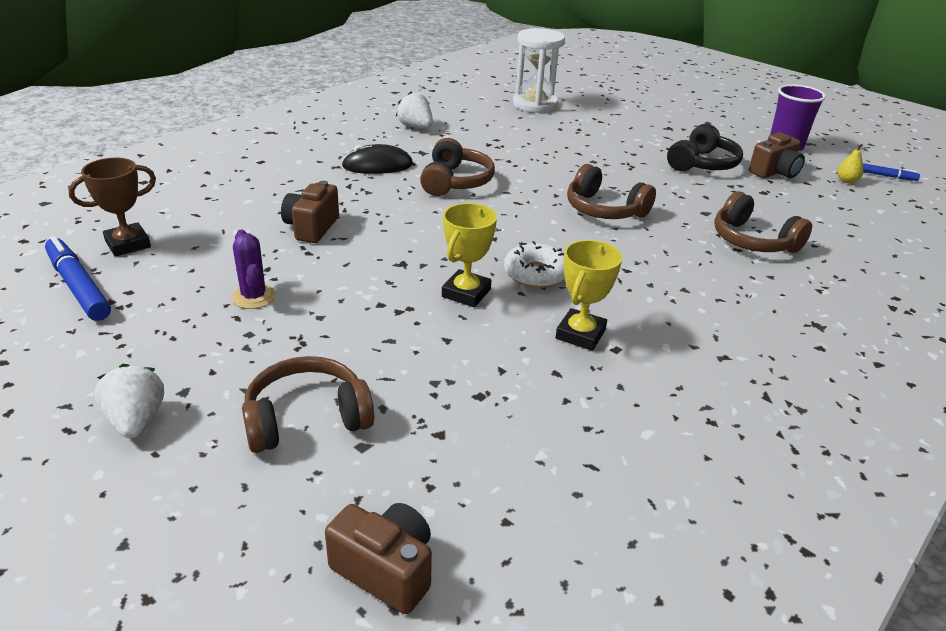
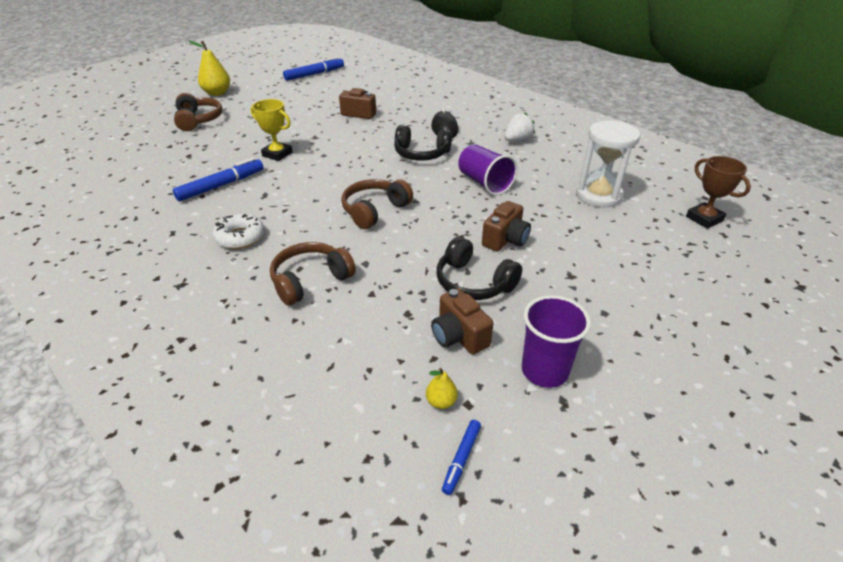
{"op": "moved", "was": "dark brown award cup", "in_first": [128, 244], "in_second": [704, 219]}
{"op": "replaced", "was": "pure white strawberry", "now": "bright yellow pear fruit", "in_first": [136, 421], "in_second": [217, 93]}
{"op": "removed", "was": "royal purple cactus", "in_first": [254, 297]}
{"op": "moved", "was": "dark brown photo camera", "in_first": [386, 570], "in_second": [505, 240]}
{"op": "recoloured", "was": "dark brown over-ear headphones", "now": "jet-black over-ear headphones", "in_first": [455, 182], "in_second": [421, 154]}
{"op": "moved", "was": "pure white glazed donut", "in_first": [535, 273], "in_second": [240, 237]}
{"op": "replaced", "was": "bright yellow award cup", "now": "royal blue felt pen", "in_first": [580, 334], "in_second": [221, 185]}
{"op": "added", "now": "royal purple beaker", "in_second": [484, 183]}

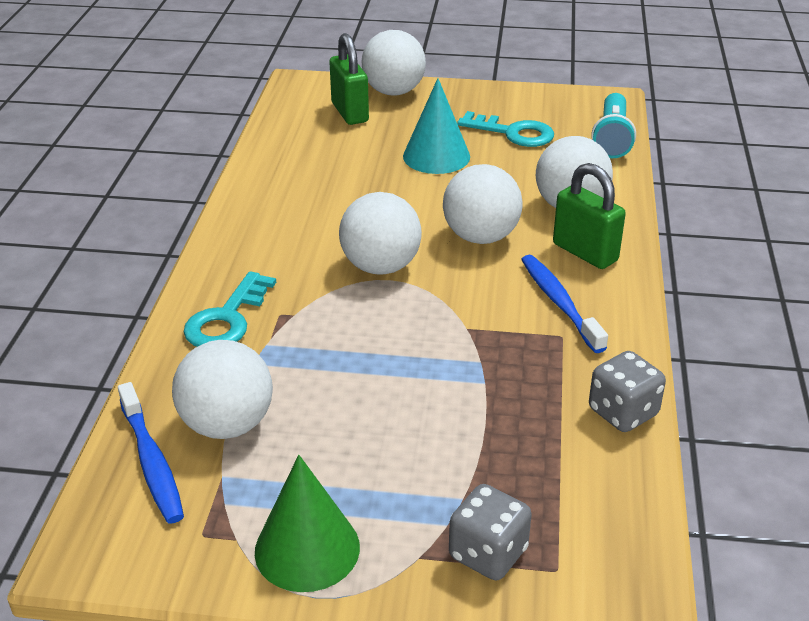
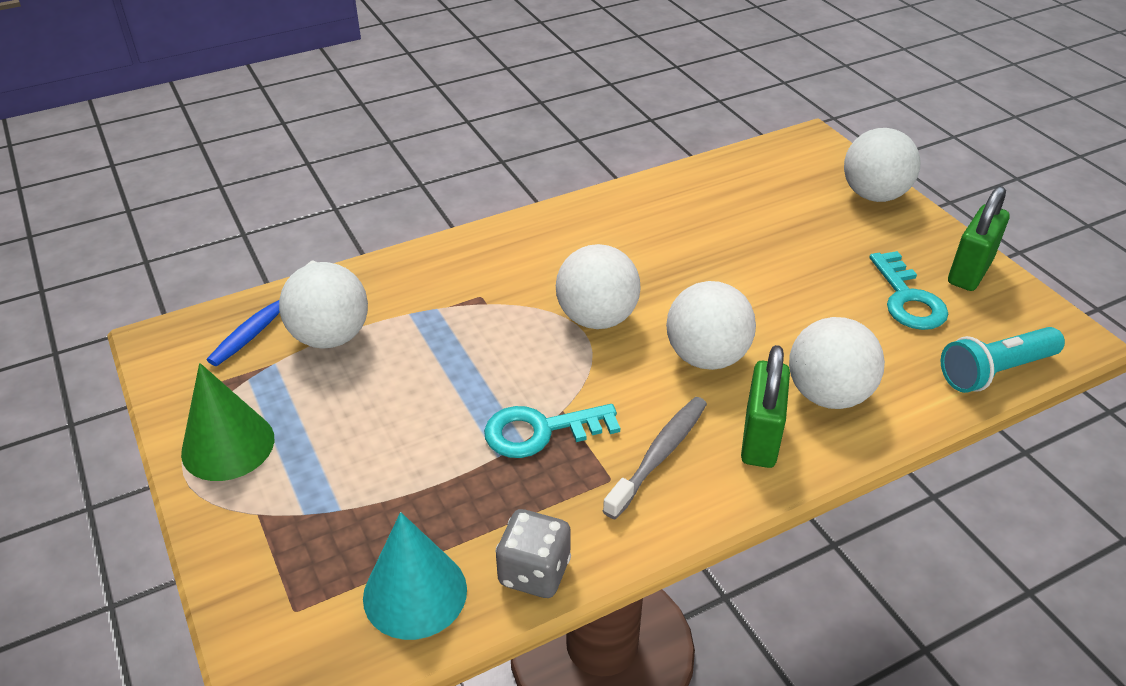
{"op": "moved", "was": "aqua latchkey", "in_first": [227, 319], "in_second": [541, 431]}
{"op": "moved", "was": "leaf-green small lock", "in_first": [350, 112], "in_second": [969, 272]}
{"op": "moved", "was": "aqua cone", "in_first": [436, 156], "in_second": [415, 593]}
{"op": "removed", "was": "grey dice", "in_first": [488, 553]}
{"op": "recoloured", "was": "royal blue dental brush", "now": "grey dental brush", "in_first": [559, 303], "in_second": [659, 455]}

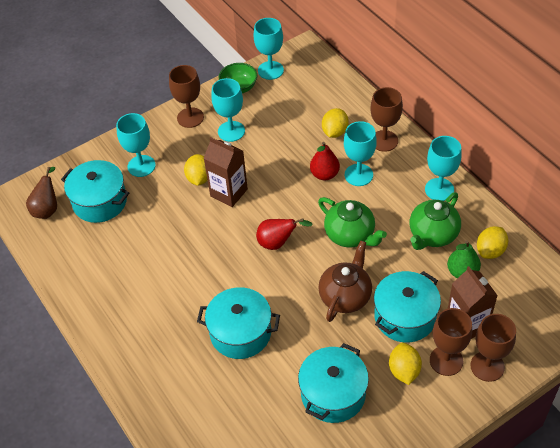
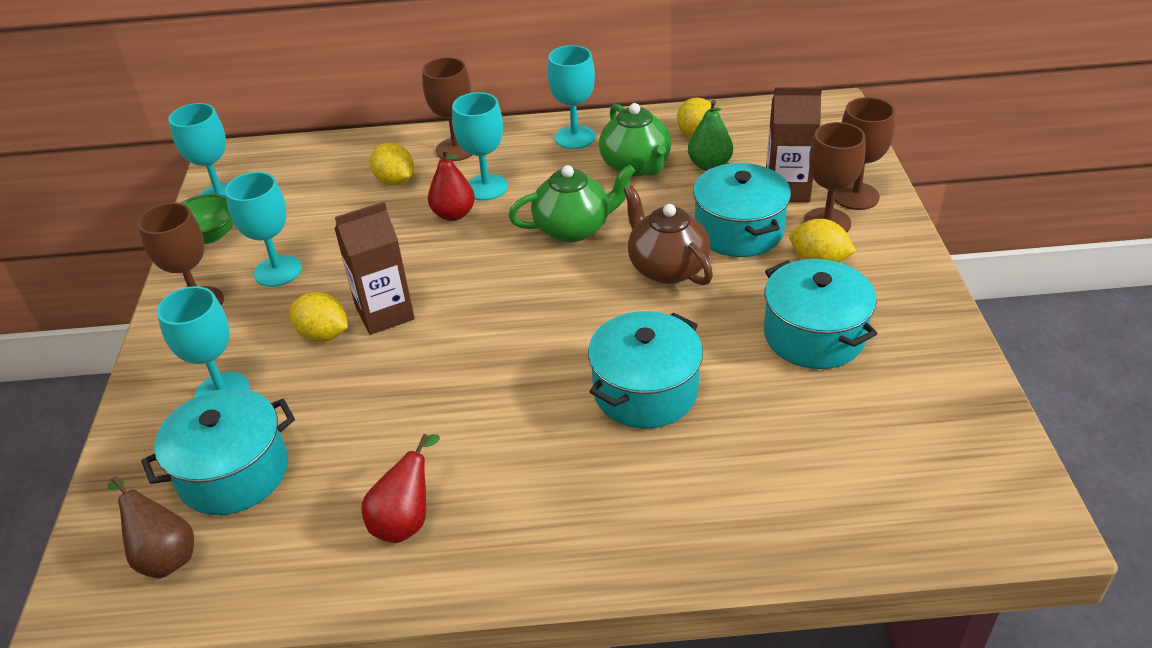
{"op": "moved", "was": "red pear fruit", "in_first": [278, 243], "in_second": [406, 520]}

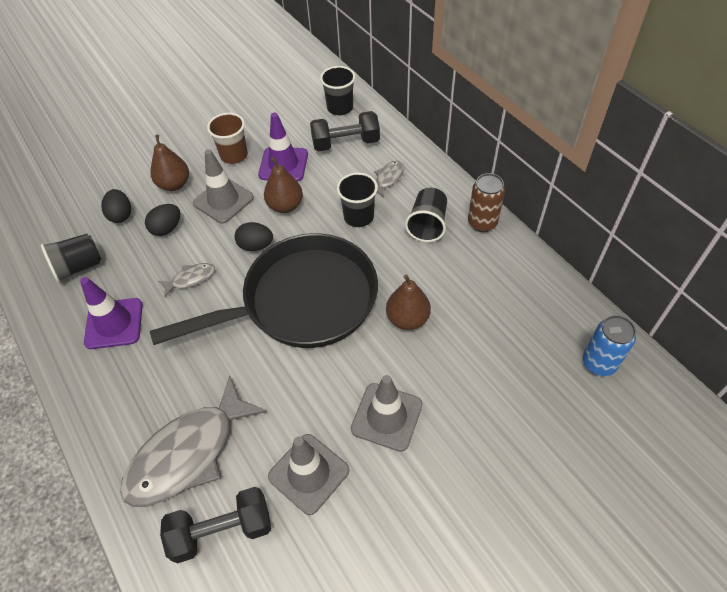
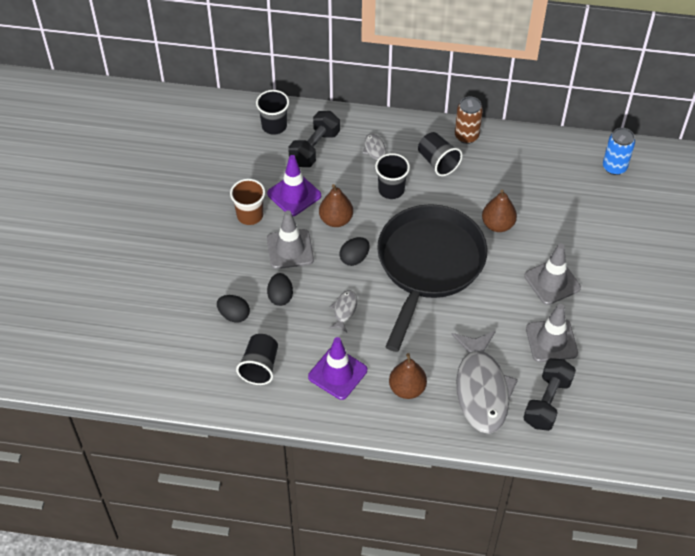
{"op": "moved", "was": "dark brown pear fruit", "in_first": [174, 184], "in_second": [407, 388]}

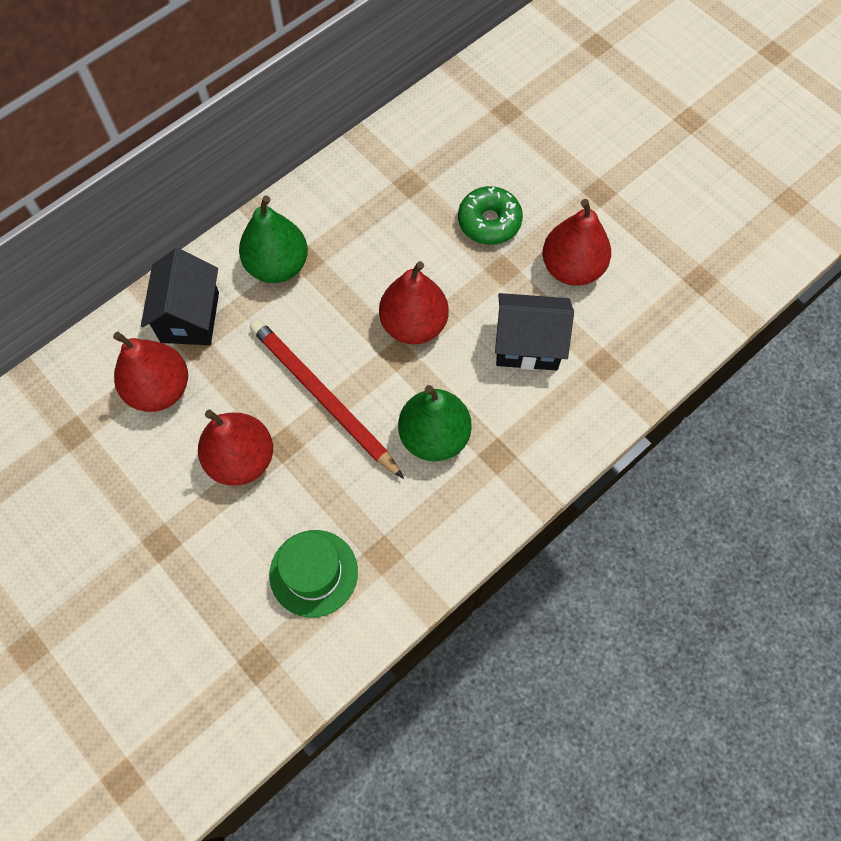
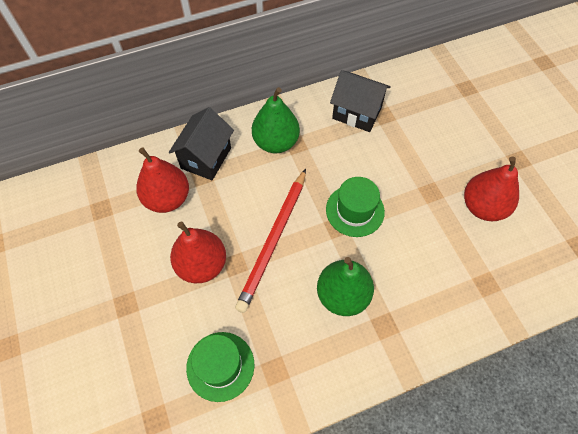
{"op": "turned", "was": "red wooden pencil", "in_first": [323, 398], "in_second": [273, 240], "clockwise": -135}
{"op": "replaced", "was": "red pear fruit", "now": "leaf-green hat", "in_first": [414, 325], "in_second": [355, 210]}
{"op": "removed", "was": "leaf-green glazed donut", "in_first": [489, 222]}
{"op": "moved", "was": "jet-black toy house", "in_first": [527, 345], "in_second": [356, 113]}

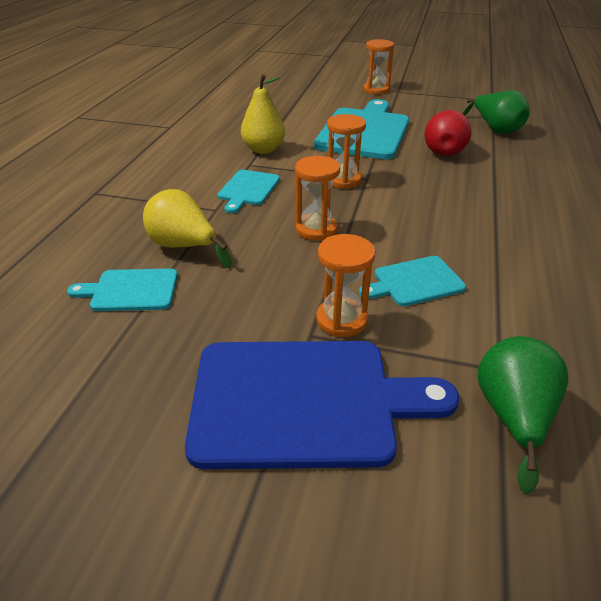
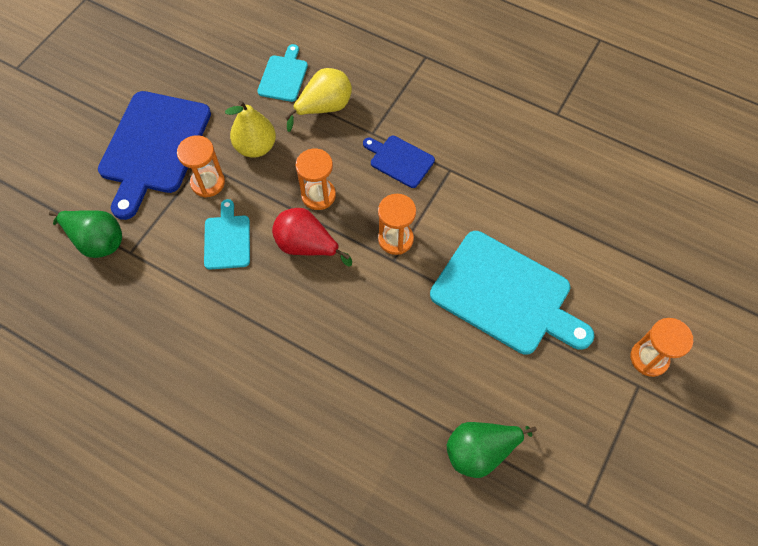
{"op": "recoloured", "was": "aqua bread board", "now": "royal blue bread board", "in_first": [248, 189], "in_second": [399, 160]}
{"op": "moved", "was": "bright yellow pear fruit", "in_first": [263, 150], "in_second": [256, 147]}
{"op": "moved", "was": "red pear fruit", "in_first": [443, 150], "in_second": [307, 246]}

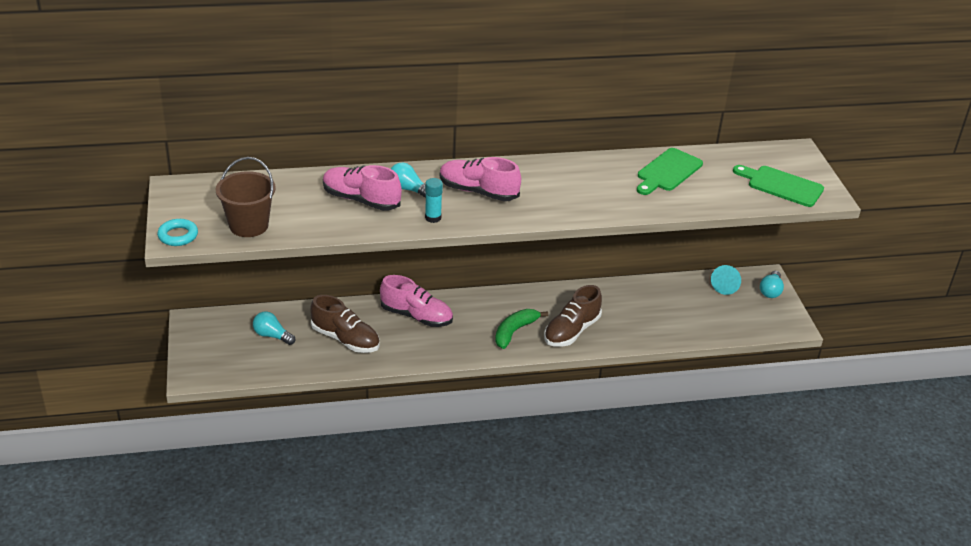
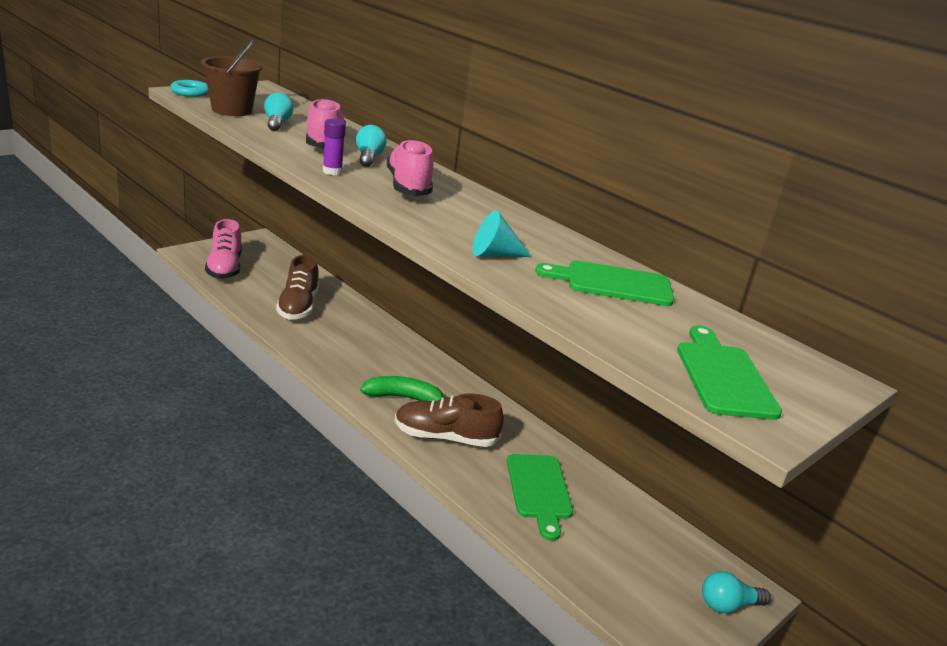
{"op": "moved", "was": "aqua light bulb", "in_first": [272, 336], "in_second": [277, 123]}
{"op": "moved", "was": "rose-pink sneaker", "in_first": [416, 316], "in_second": [224, 268]}
{"op": "recoloured", "was": "aqua glue stick", "now": "royal purple glue stick", "in_first": [433, 218], "in_second": [332, 171]}
{"op": "moved", "was": "aqua cone", "in_first": [725, 286], "in_second": [494, 254]}
{"op": "added", "now": "leaf-green bread board", "in_second": [539, 490]}

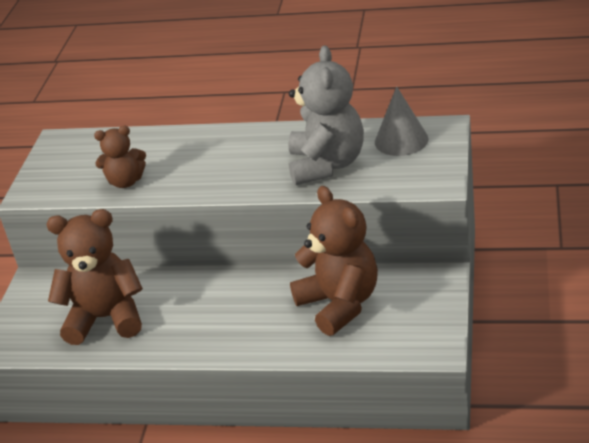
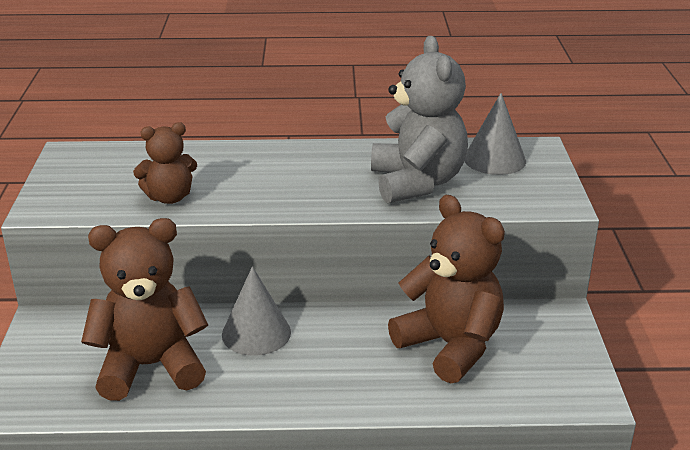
{"op": "added", "now": "grey cone", "in_second": [256, 333]}

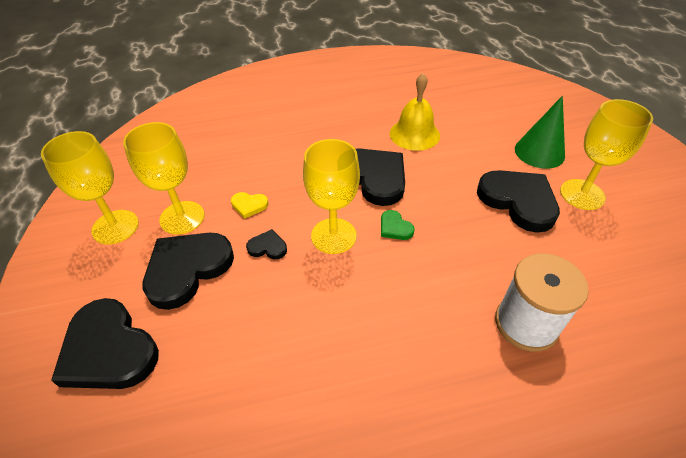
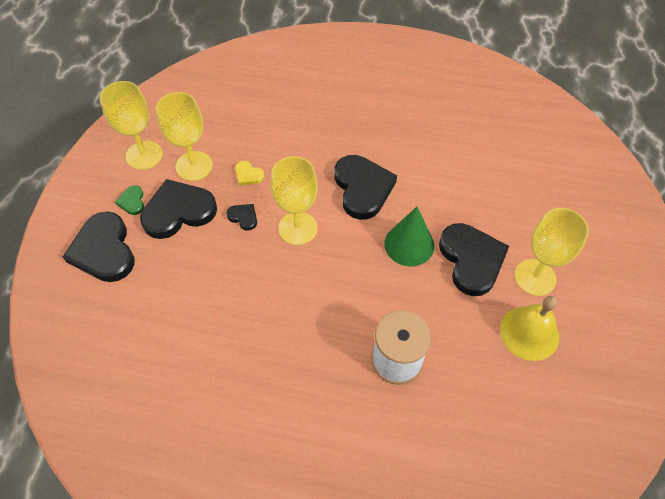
{"op": "moved", "was": "leaf-green heart shape", "in_first": [395, 227], "in_second": [132, 201]}
{"op": "moved", "was": "bright yellow bell", "in_first": [414, 134], "in_second": [529, 333]}
{"op": "moved", "was": "leaf-green cone", "in_first": [539, 152], "in_second": [409, 244]}

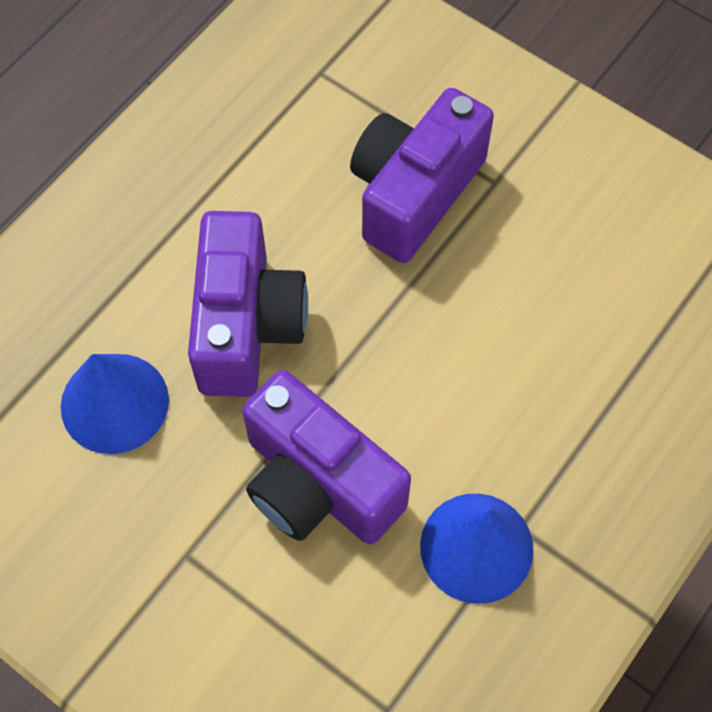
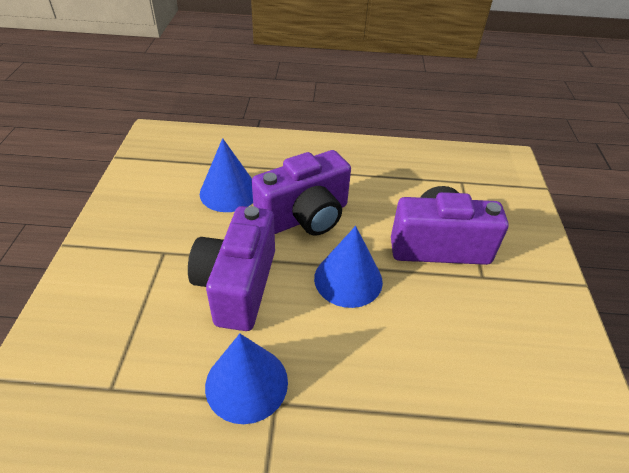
{"op": "added", "now": "royal blue cone", "in_second": [348, 279]}

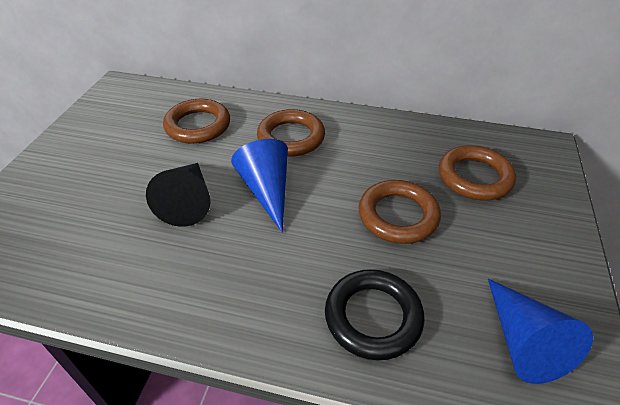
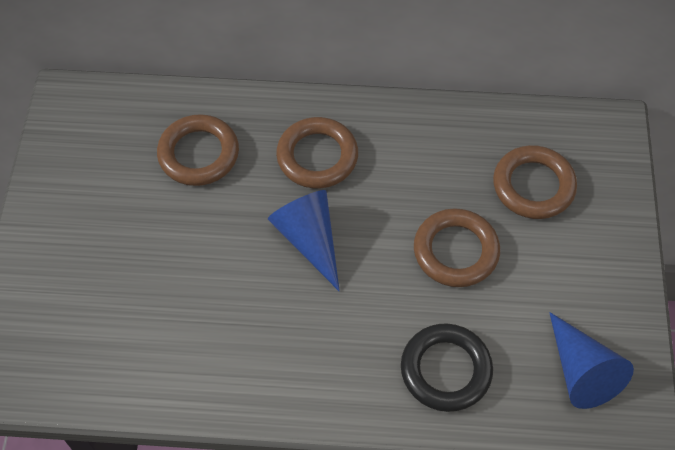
{"op": "removed", "was": "jet-black cone", "in_first": [188, 201]}

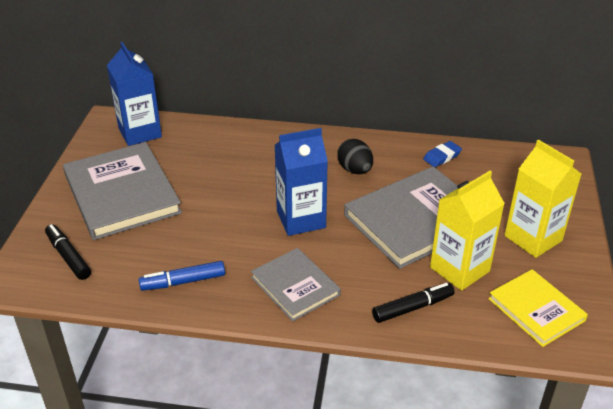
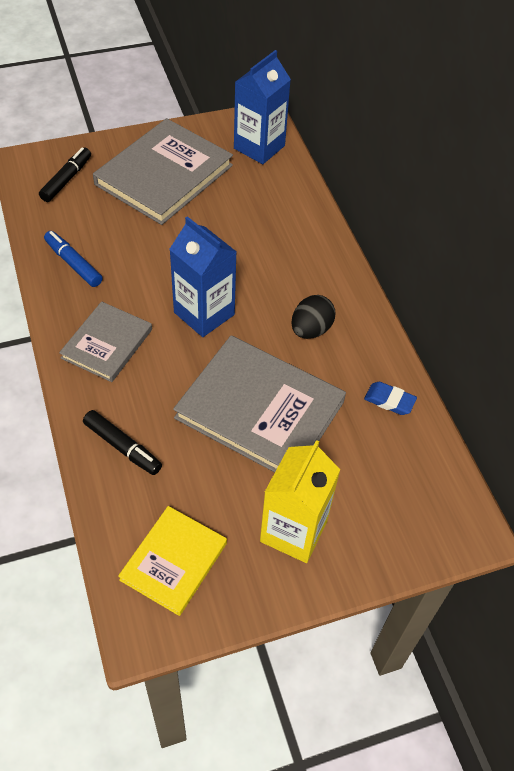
{"op": "removed", "was": "bright yellow juice carton", "in_first": [459, 269]}

